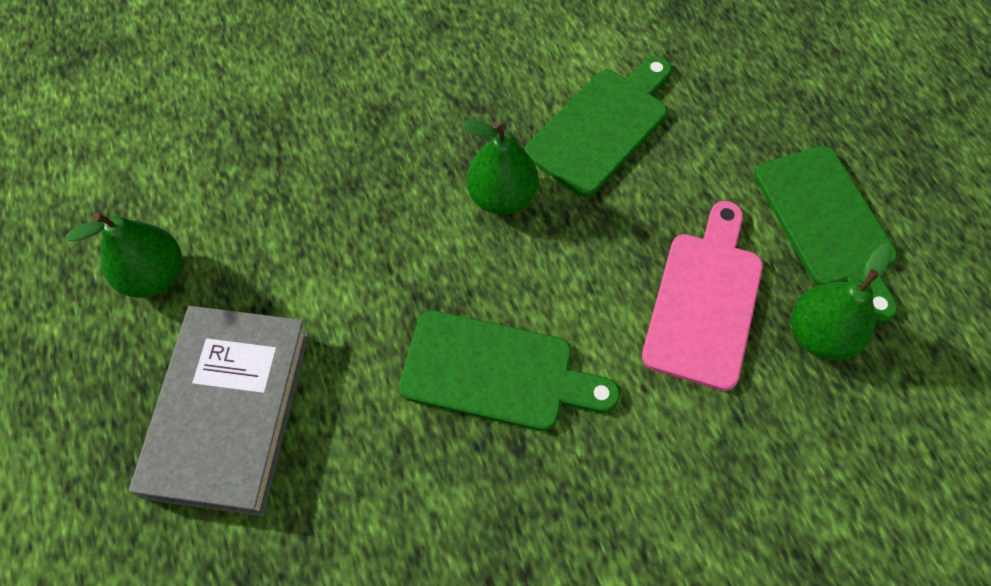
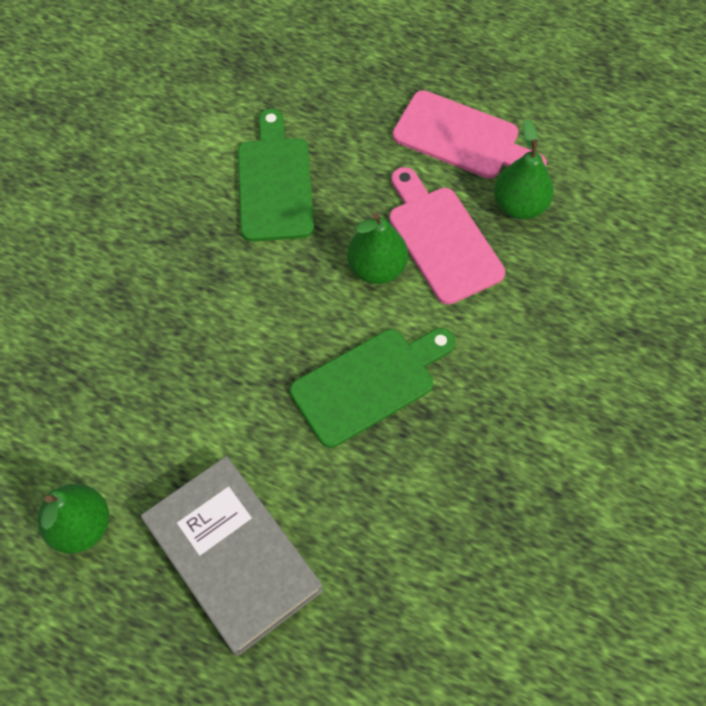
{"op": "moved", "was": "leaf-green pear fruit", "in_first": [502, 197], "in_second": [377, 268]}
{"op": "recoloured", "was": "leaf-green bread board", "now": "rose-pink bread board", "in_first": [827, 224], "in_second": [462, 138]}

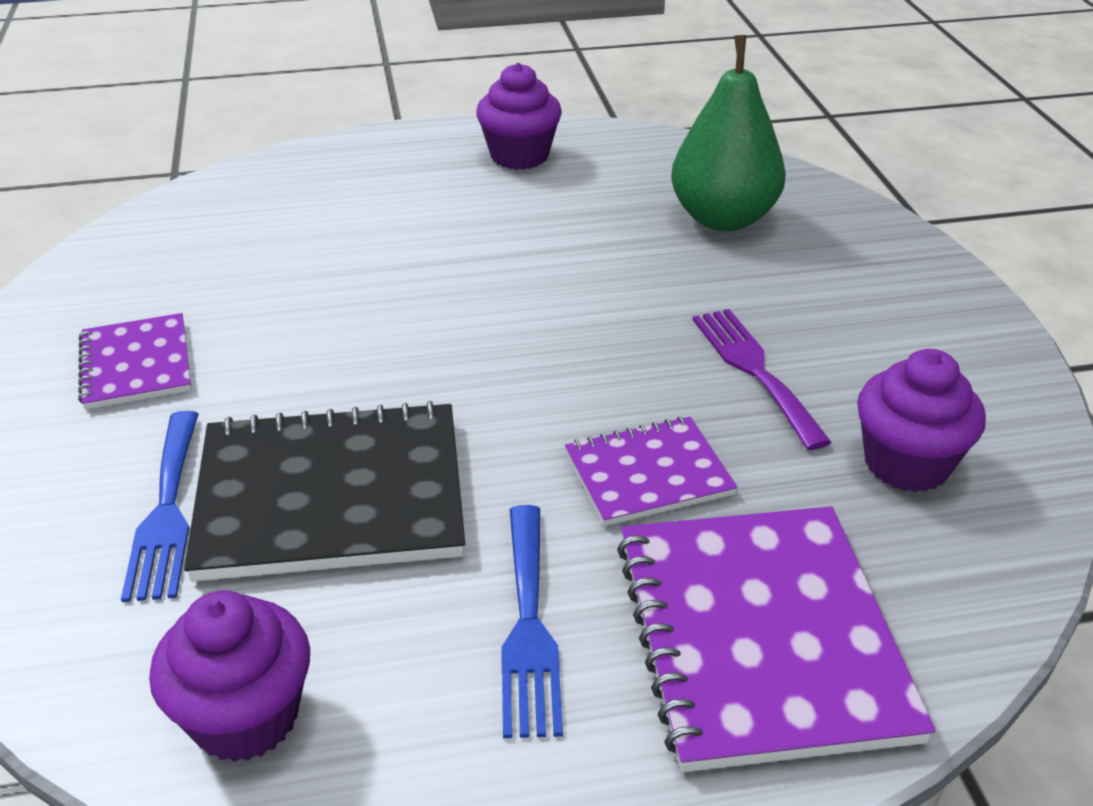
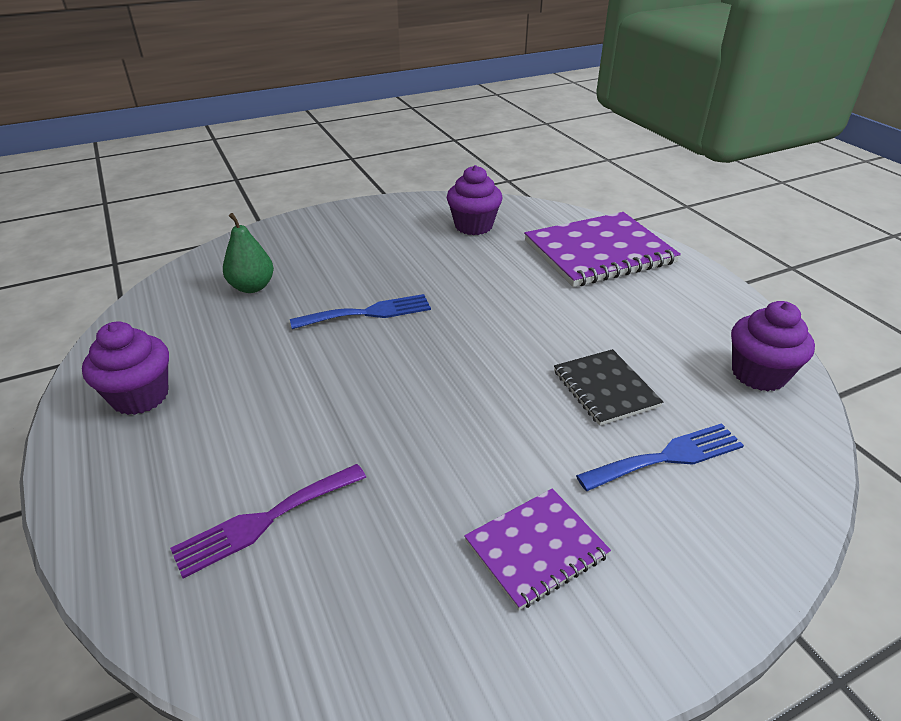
{"op": "resized", "was": "jet-black notebook", "in_first": [331, 496], "in_second": [605, 388], "ratio": 0.56}
{"op": "moved", "was": "royal blue table fork", "in_first": [529, 626], "in_second": [368, 313]}
{"op": "removed", "was": "royal purple notebook", "in_first": [648, 474]}
{"op": "resized", "was": "leaf-green pear fruit", "in_first": [723, 218], "in_second": [252, 287], "ratio": 0.63}
{"op": "moved", "was": "royal purple table fork", "in_first": [754, 370], "in_second": [265, 520]}

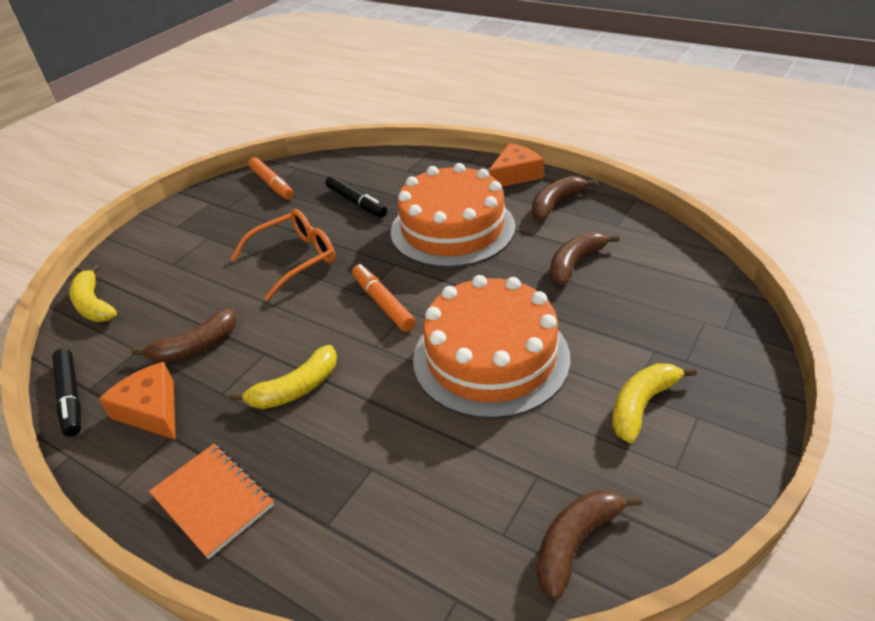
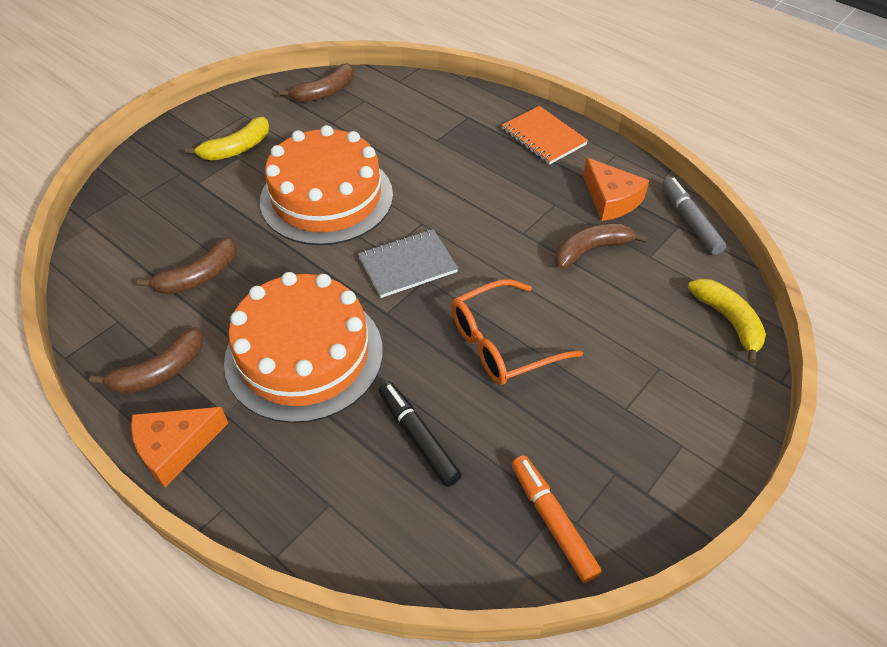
{"op": "recoloured", "was": "jet-black felt pen", "now": "grey felt pen", "in_first": [71, 397], "in_second": [690, 221]}
{"op": "removed", "was": "bright yellow banana", "in_first": [296, 388]}
{"op": "replaced", "was": "bright orange felt pen", "now": "grey notebook", "in_first": [383, 303], "in_second": [407, 265]}

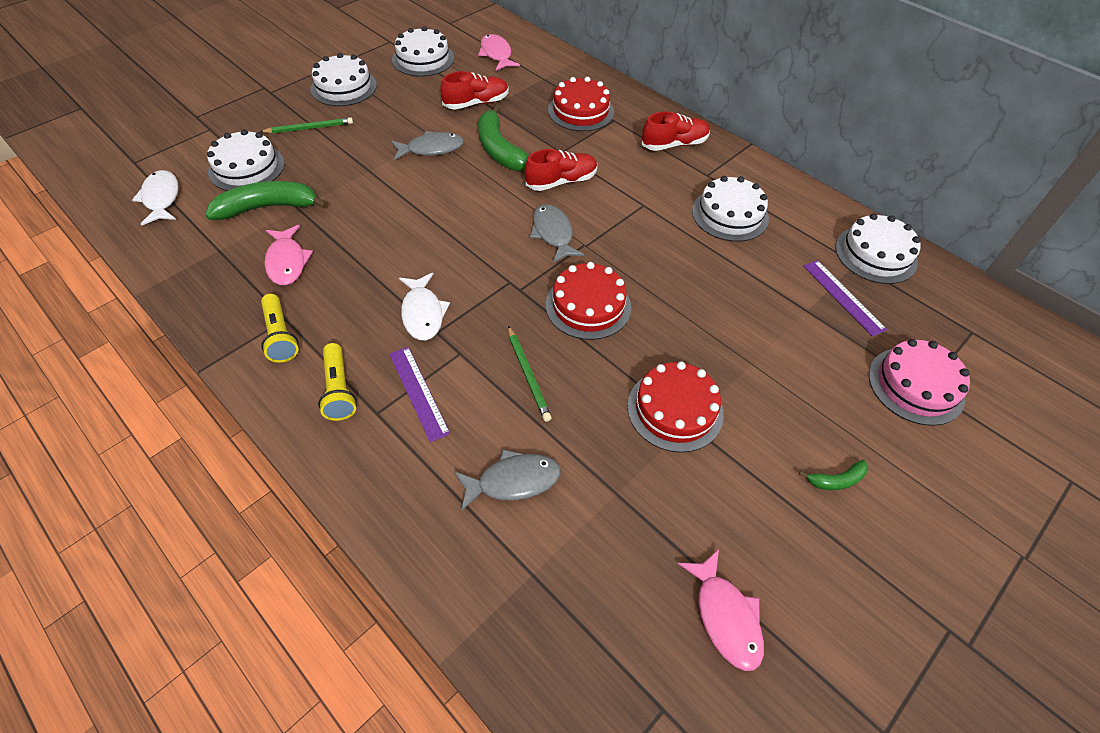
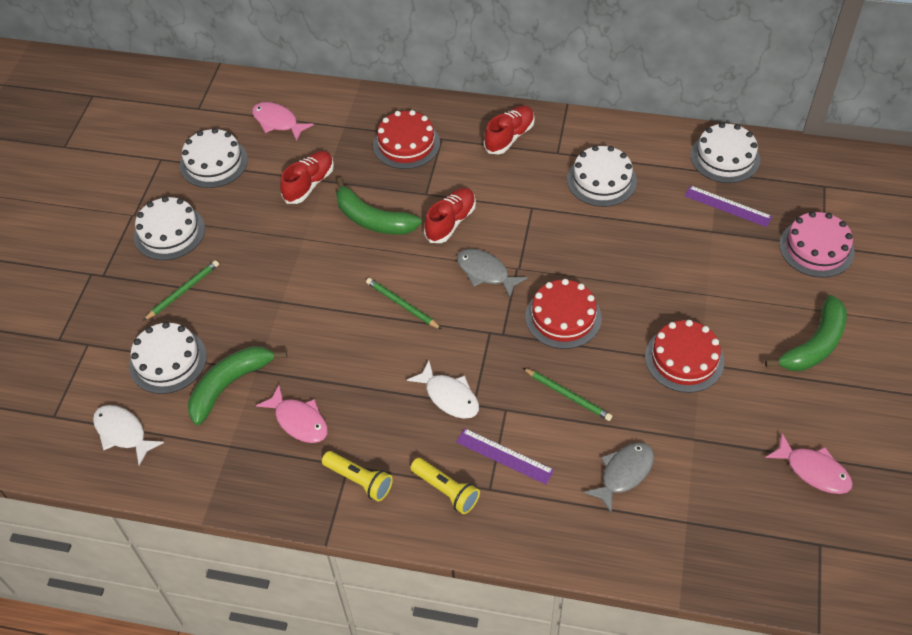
{"op": "removed", "was": "grey fish", "in_first": [431, 149]}
{"op": "resized", "was": "leaf-green banana", "in_first": [836, 480], "in_second": [814, 345], "ratio": 2.11}
{"op": "added", "now": "leaf-green wooden pencil", "in_second": [402, 305]}

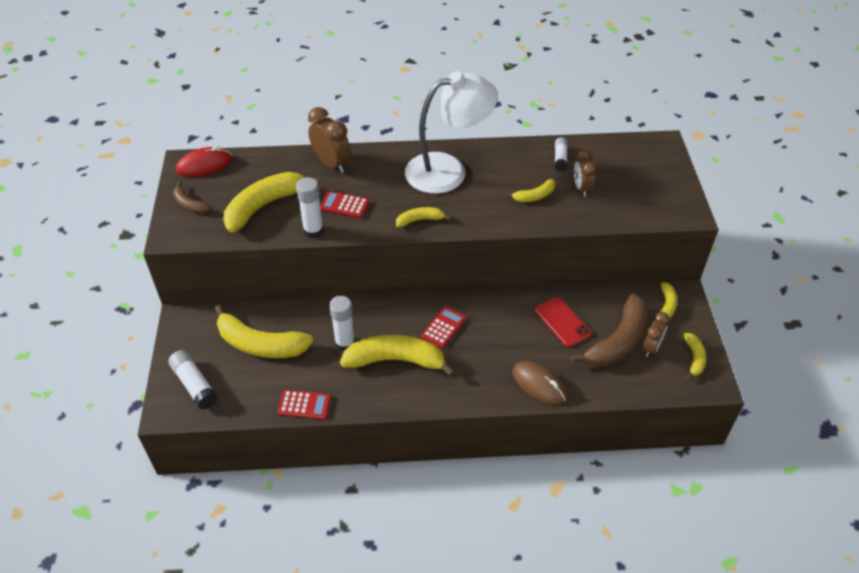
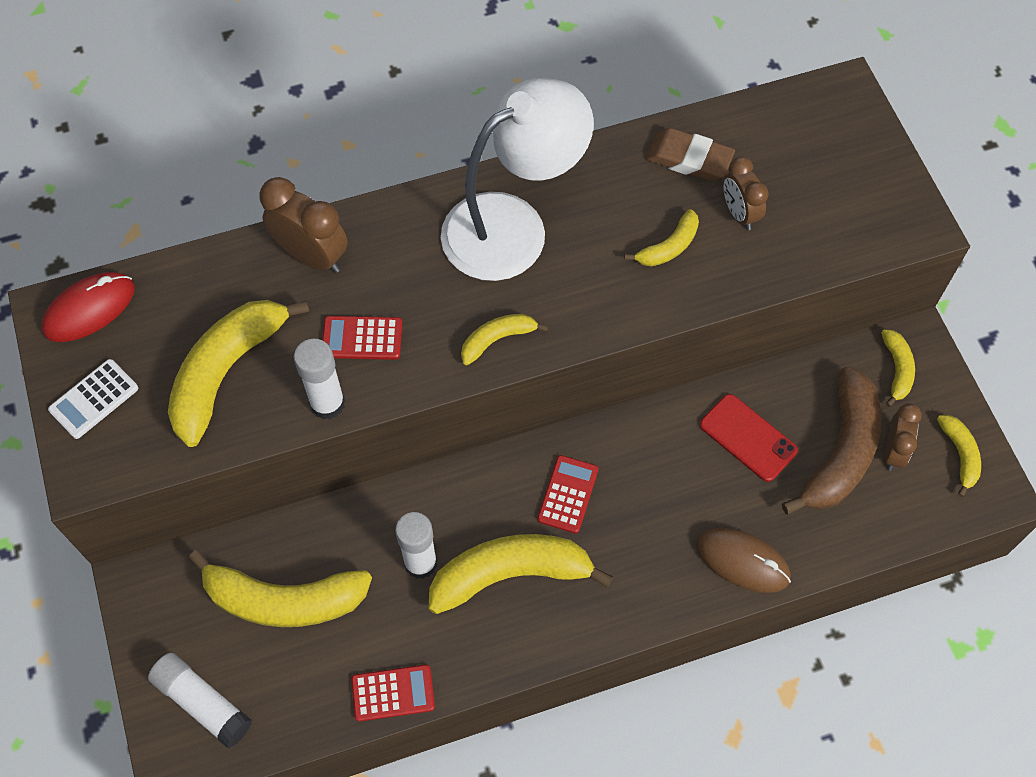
{"op": "replaced", "was": "dark brown banana", "now": "pure white pocket calculator", "in_first": [189, 204], "in_second": [94, 399]}
{"op": "replaced", "was": "pure white glue stick", "now": "dark brown eraser", "in_first": [560, 158], "in_second": [689, 159]}

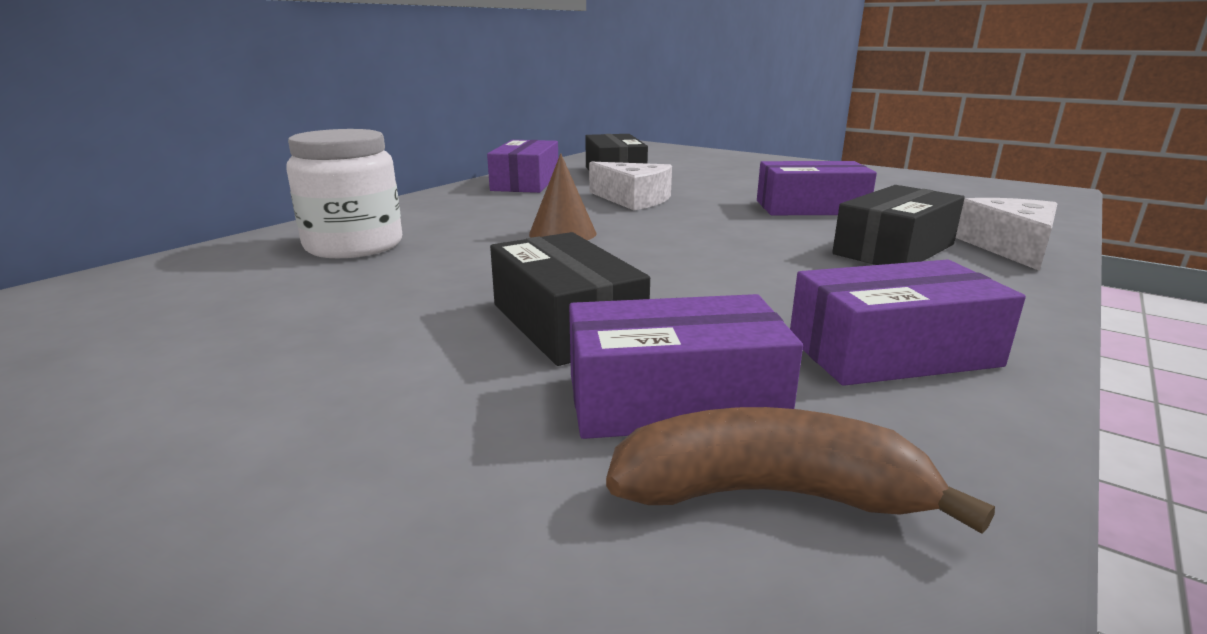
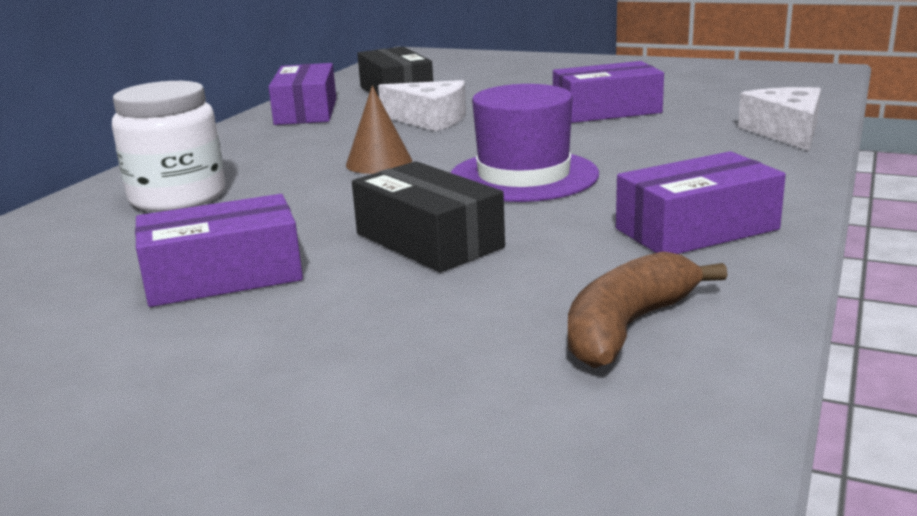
{"op": "moved", "was": "royal purple package", "in_first": [674, 399], "in_second": [223, 276]}
{"op": "turned", "was": "dark brown banana", "in_first": [769, 494], "in_second": [627, 327], "clockwise": -45}
{"op": "removed", "was": "jet-black package", "in_first": [894, 249]}
{"op": "added", "now": "royal purple hat", "in_second": [523, 176]}

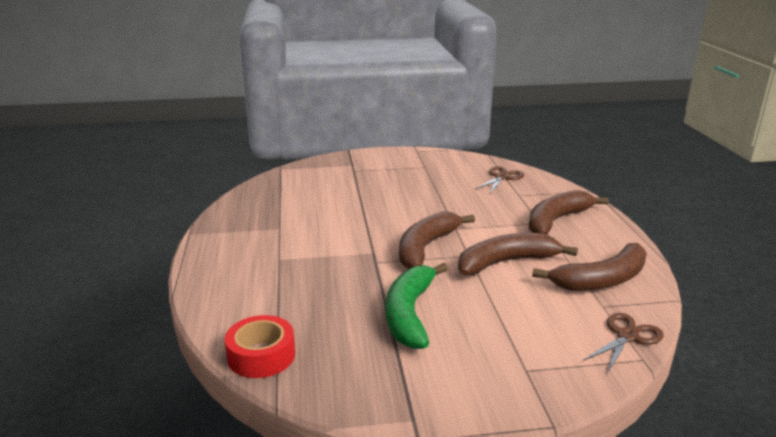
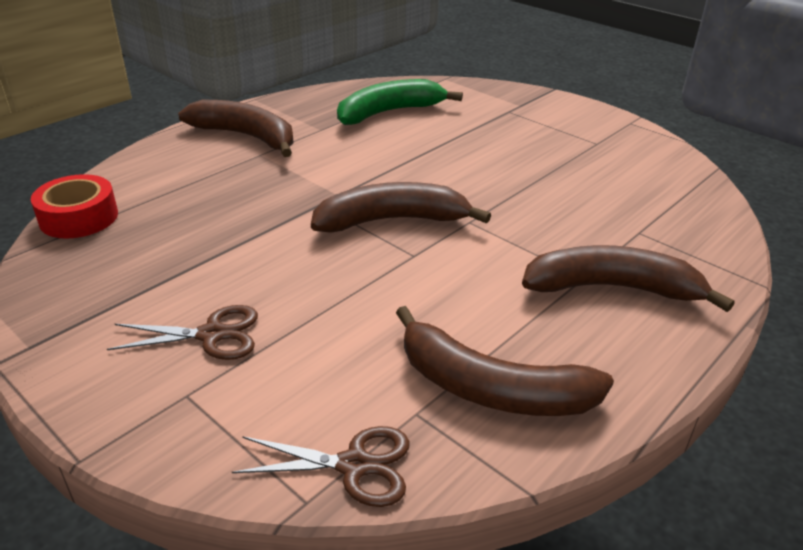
{"op": "moved", "was": "leaf-green banana", "in_first": [409, 313], "in_second": [389, 112]}
{"op": "moved", "was": "dark brown banana", "in_first": [506, 262], "in_second": [246, 137]}
{"op": "moved", "was": "dark brown pair of scissors", "in_first": [502, 177], "in_second": [211, 335]}

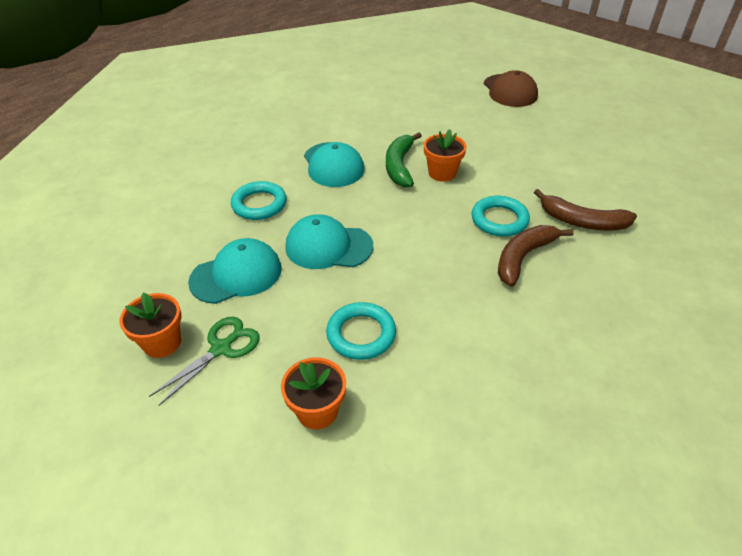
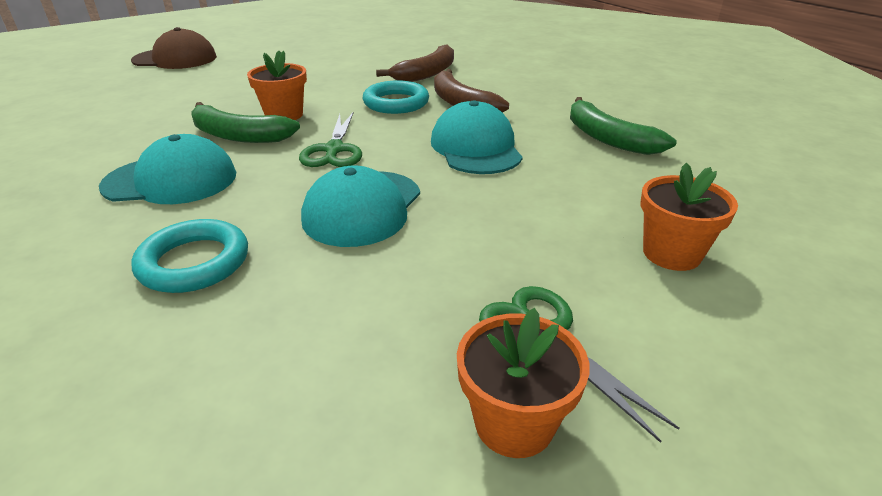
{"op": "moved", "was": "aqua peaked cap", "in_first": [236, 275], "in_second": [476, 147]}
{"op": "removed", "was": "aqua ring", "in_first": [361, 334]}
{"op": "added", "now": "leaf-green pair of scissors", "in_second": [334, 150]}
{"op": "added", "now": "leaf-green banana", "in_second": [607, 138]}

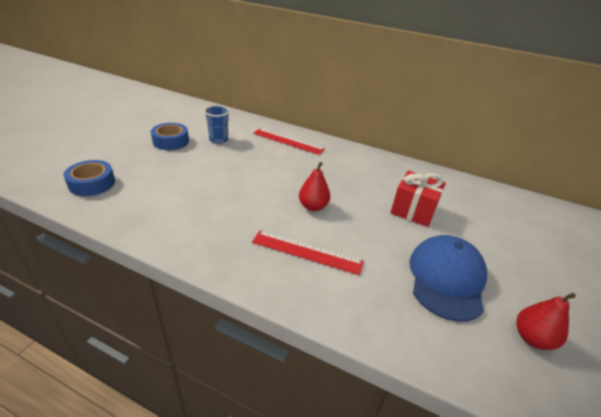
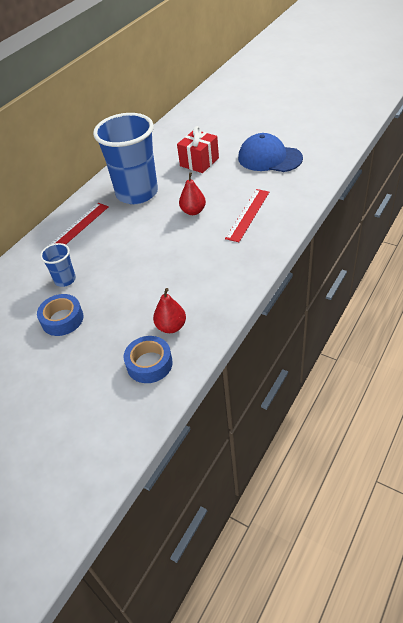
{"op": "moved", "was": "red pear fruit", "in_first": [532, 338], "in_second": [171, 327]}
{"op": "added", "now": "royal blue beaker", "in_second": [137, 193]}

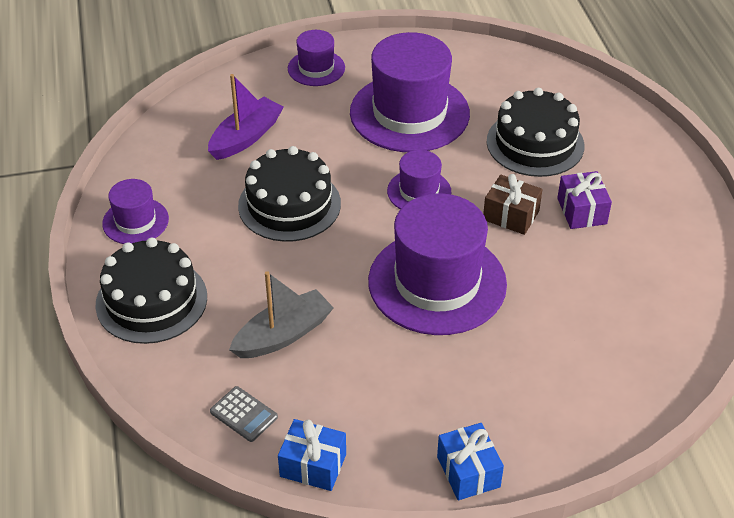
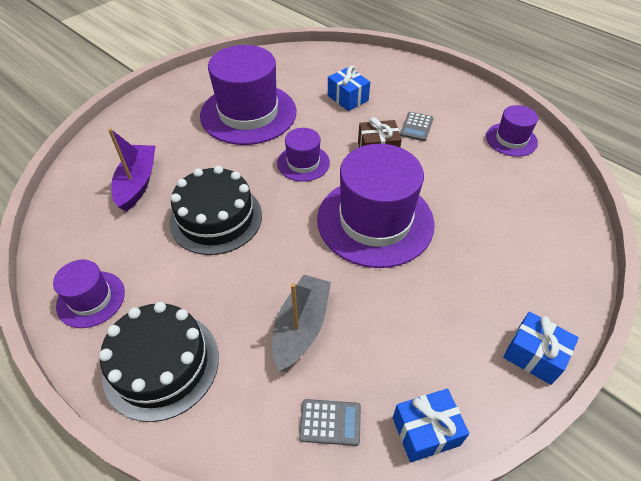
{"op": "moved", "was": "royal purple hat", "in_first": [316, 68], "in_second": [511, 139]}
{"op": "replaced", "was": "jet-black gateau", "now": "royal blue present", "in_first": [535, 143], "in_second": [348, 98]}
{"op": "replaced", "was": "royal purple present", "now": "grey pocket calculator", "in_first": [581, 211], "in_second": [416, 127]}

